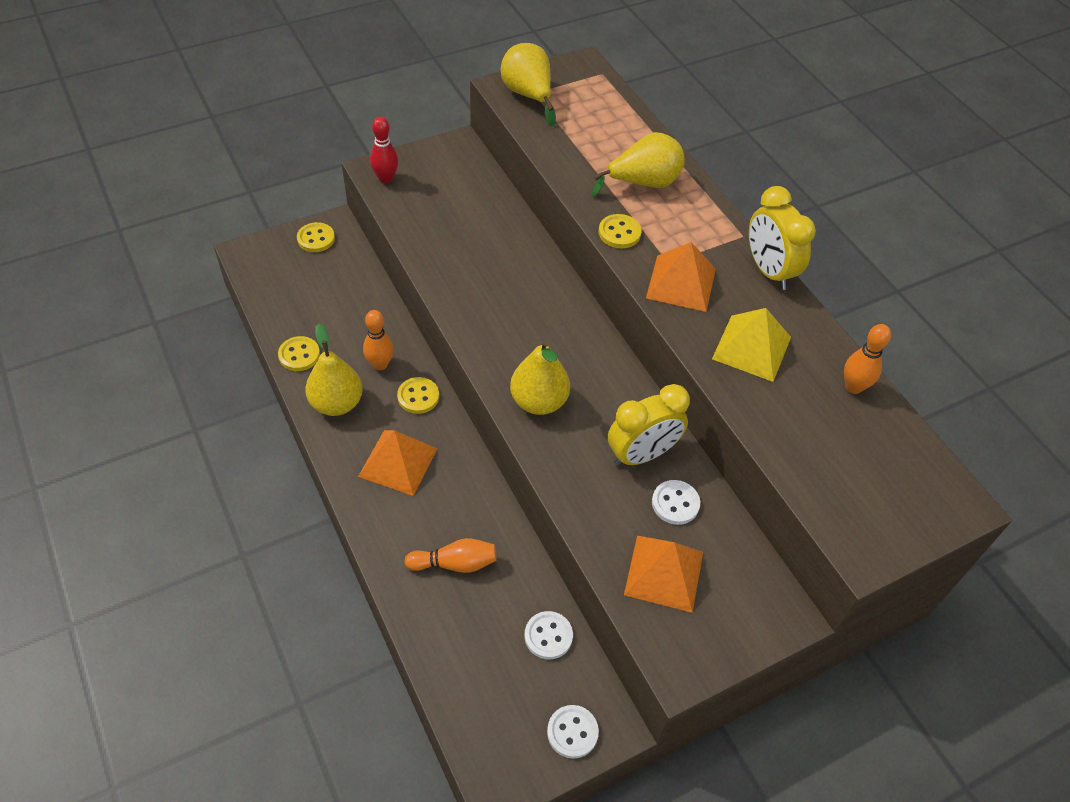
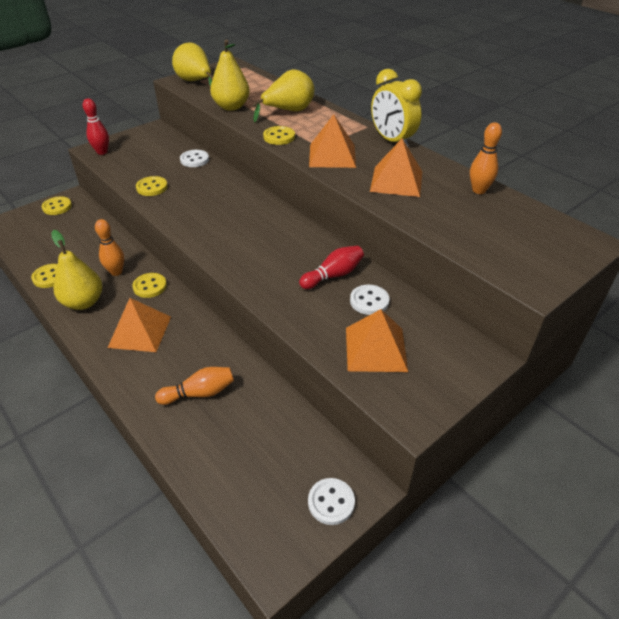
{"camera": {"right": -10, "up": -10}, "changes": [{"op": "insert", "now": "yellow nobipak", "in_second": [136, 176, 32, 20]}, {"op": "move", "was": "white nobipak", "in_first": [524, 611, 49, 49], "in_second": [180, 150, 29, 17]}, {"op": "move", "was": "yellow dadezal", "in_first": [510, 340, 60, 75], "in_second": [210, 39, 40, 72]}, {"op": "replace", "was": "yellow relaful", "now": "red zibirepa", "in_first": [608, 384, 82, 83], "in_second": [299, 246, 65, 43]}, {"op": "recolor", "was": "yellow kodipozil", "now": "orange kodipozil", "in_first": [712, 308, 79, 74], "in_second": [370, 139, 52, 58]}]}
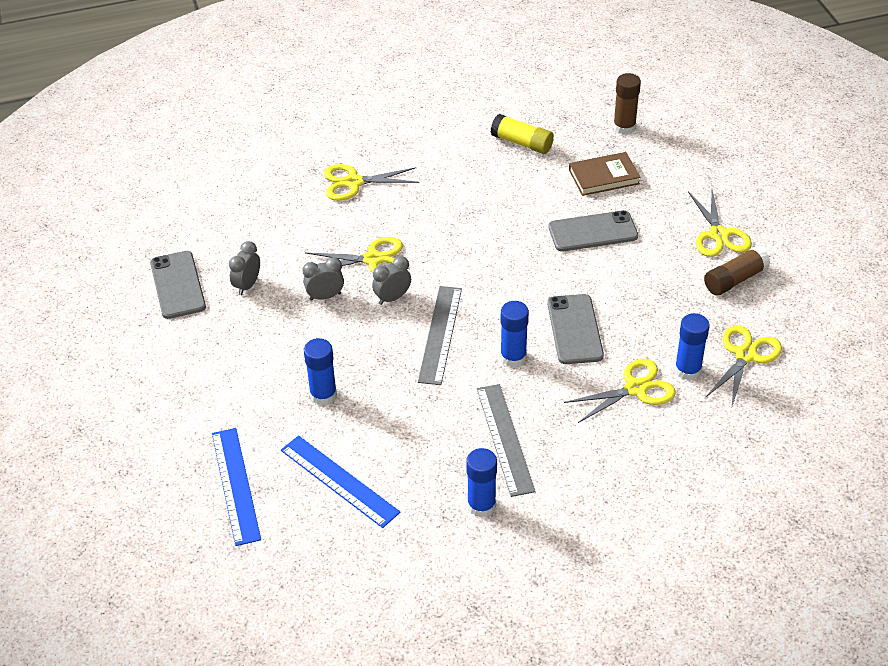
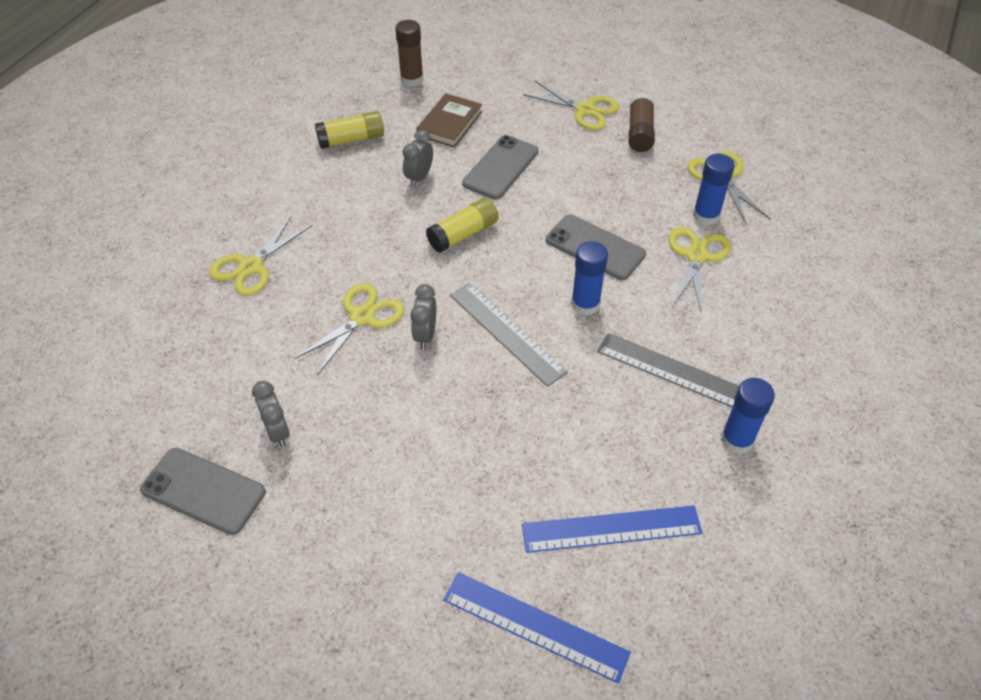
{"camera": {"right": -50, "up": 5}, "changes": [{"op": "move", "was": "grey relaful", "in_first": [302, 257, 42, 44], "in_second": [403, 130, 30, 57]}, {"op": "insert", "now": "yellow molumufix", "in_second": [426, 198, 73, 55]}, {"op": "delete", "was": "blue molumufix", "in_first": [304, 338, 33, 67]}]}
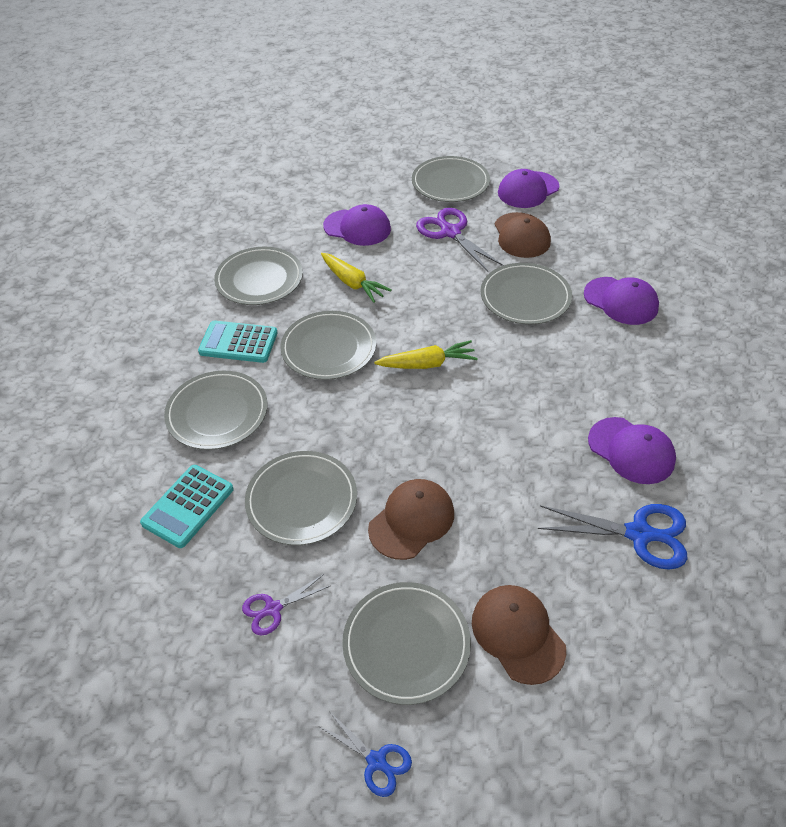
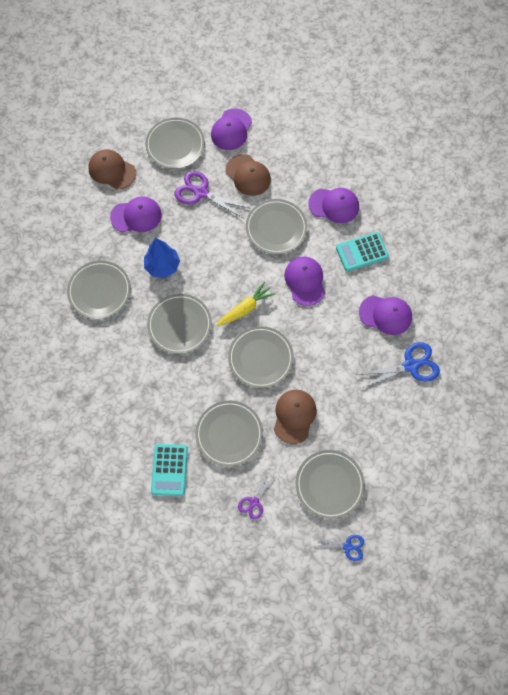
{"camera": {"right": -30, "up": 20}, "changes": [{"op": "move", "was": "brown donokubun", "in_first": [472, 585, 94, 100], "in_second": [88, 149, 48, 40]}, {"op": "replace", "was": "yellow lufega", "now": "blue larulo", "in_first": [321, 253, 71, 50], "in_second": [144, 238, 36, 40]}, {"op": "move", "was": "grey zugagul", "in_first": [164, 371, 104, 79], "in_second": [228, 326, 66, 62]}, {"op": "insert", "now": "purple donokubun", "in_second": [284, 257, 41, 49]}, {"op": "move", "was": "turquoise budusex", "in_first": [198, 320, 80, 43], "in_second": [336, 232, 53, 39]}]}
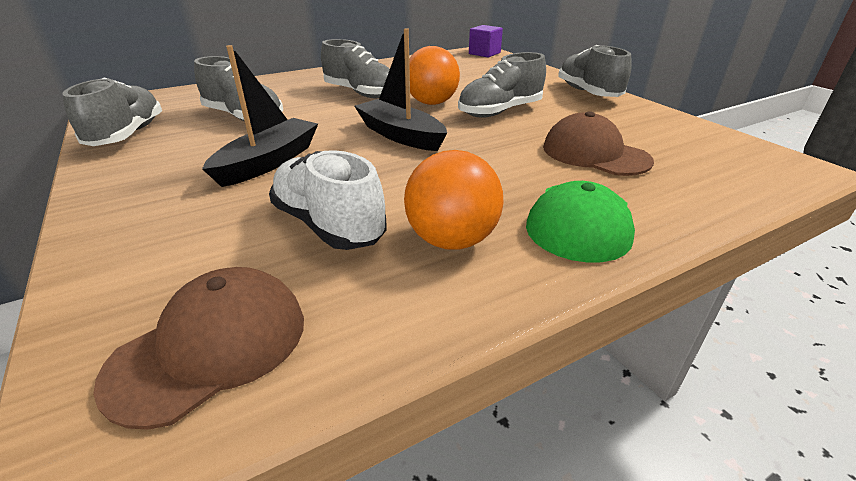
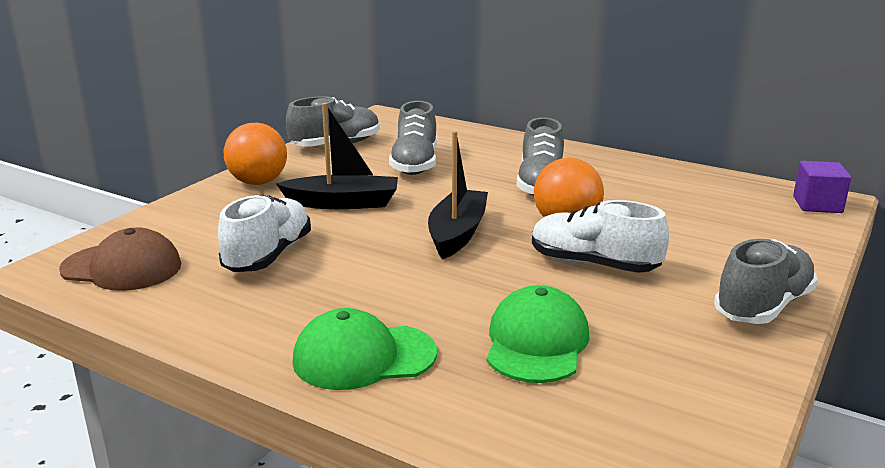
{"camera": {"right": 60, "up": -10}, "changes": [{"op": "move", "was": "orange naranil", "in_first": [404, 150, 100, 100], "in_second": [224, 122, 63, 63]}, {"op": "recolor", "was": "brown donokubun", "now": "green donokubun", "in_first": [543, 111, 111, 65], "in_second": [487, 285, 103, 98]}, {"op": "recolor", "was": "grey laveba", "now": "white laveba", "in_first": [458, 52, 88, 66], "in_second": [532, 200, 137, 73]}]}
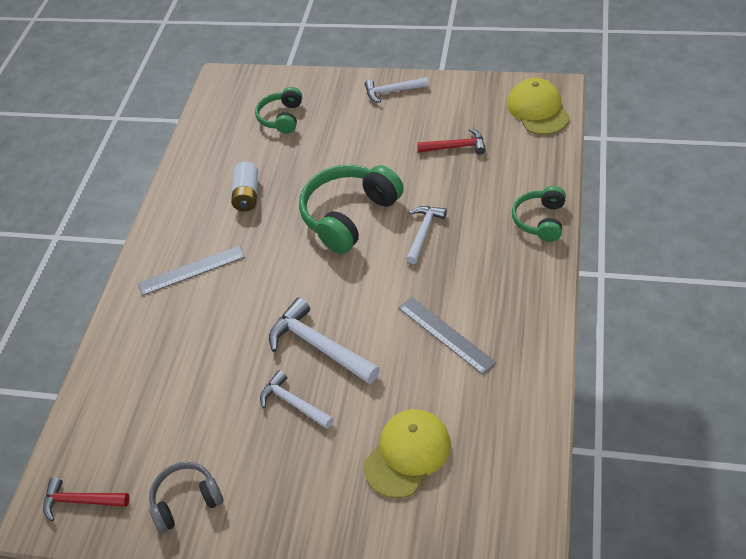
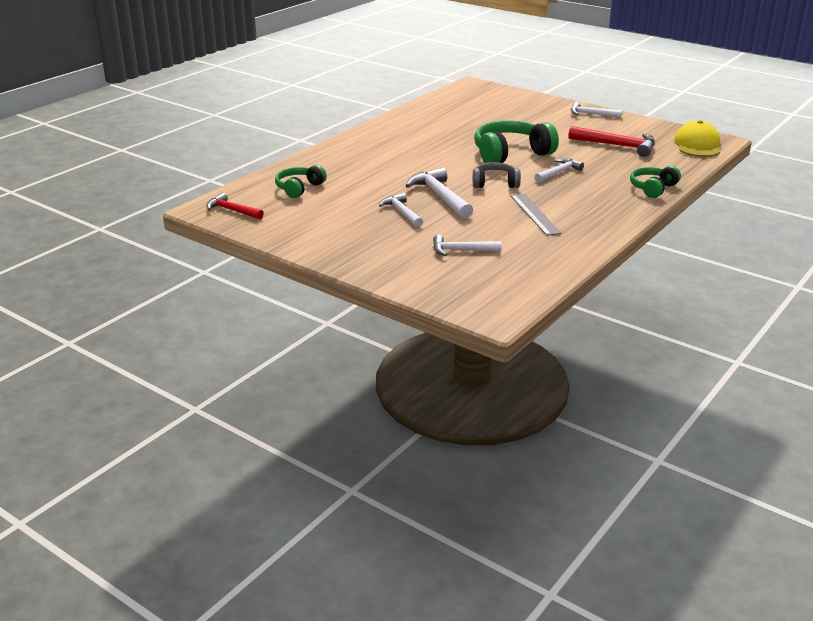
{"camera": {"right": 20, "up": -20}, "changes": [{"op": "move", "was": "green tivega", "in_first": [255, 87, 47, 47], "in_second": [275, 165, 52, 33]}, {"op": "replace", "was": "yellow donokubun", "now": "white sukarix", "in_first": [364, 409, 87, 89], "in_second": [433, 235, 69, 21]}, {"op": "move", "was": "grey tivega", "in_first": [149, 462, 75, 71], "in_second": [473, 162, 48, 26]}, {"op": "resize", "was": "red sukarix", "in_first": [417, 128, 69, 27], "in_second": [569, 126, 86, 31], "ratio": 1.57}, {"op": "delete", "was": "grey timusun", "in_first": [138, 245, 107, 51]}, {"op": "delete", "was": "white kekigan", "in_first": [231, 162, 27, 49]}]}
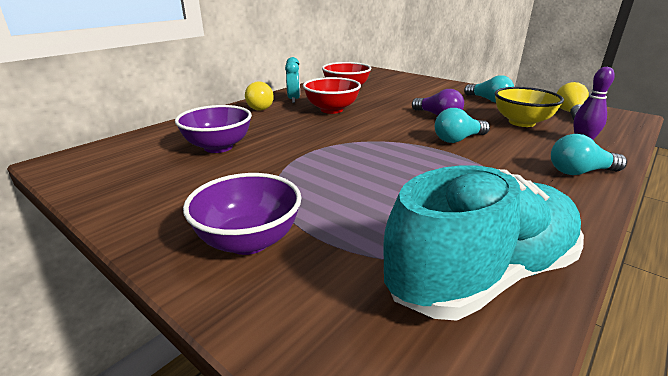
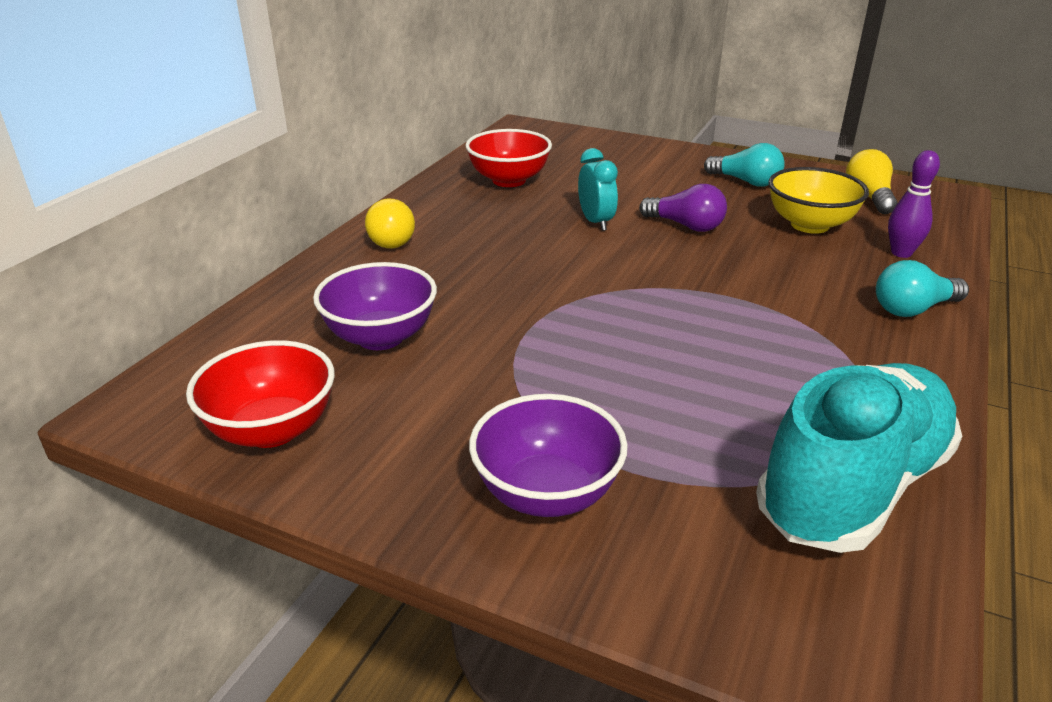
{"camera": {"right": -15, "up": 5}, "changes": [{"op": "move", "was": "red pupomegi", "in_first": [303, 77, 58, 37], "in_second": [186, 340, 149, 108]}, {"op": "move", "was": "turquoise relaful", "in_first": [285, 57, 15, 46], "in_second": [578, 148, 40, 83]}, {"op": "delete", "was": "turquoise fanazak", "in_first": [435, 108, 55, 35]}]}
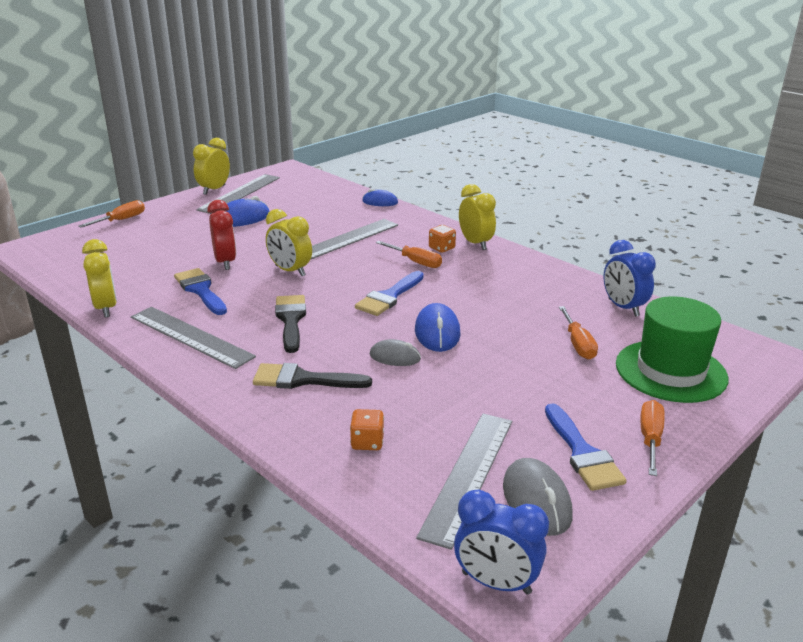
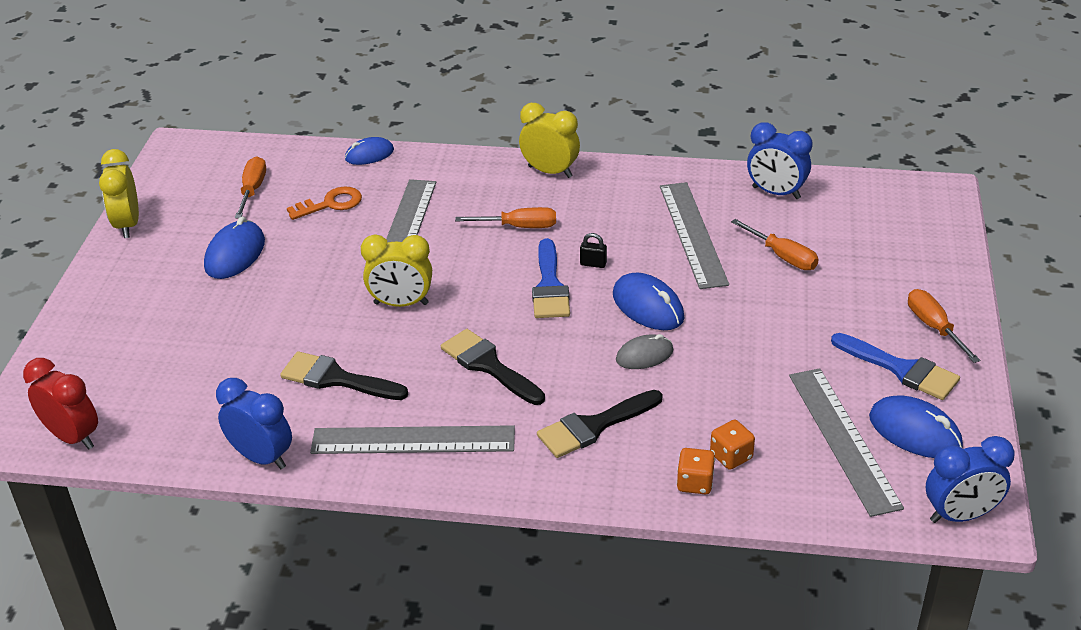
{"camera": {"right": -35, "up": 10}, "changes": [{"op": "move", "was": "red relaful", "in_first": [207, 200, 29, 70], "in_second": [23, 358, 75, 91]}, {"op": "recolor", "was": "yellow relaful", "now": "blue relaful", "in_first": [82, 239, 35, 78], "in_second": [216, 378, 76, 91]}, {"op": "move", "was": "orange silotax", "in_first": [78, 200, 67, 28], "in_second": [235, 156, 31, 62]}, {"op": "recolor", "was": "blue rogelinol", "now": "black rogelinol", "in_first": [174, 268, 53, 47], "in_second": [280, 351, 128, 49]}, {"op": "insert", "now": "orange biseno", "in_second": [287, 186, 75, 34]}, {"op": "insert", "now": "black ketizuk", "in_second": [580, 233, 27, 35]}, {"op": "move", "was": "grey timusun", "in_first": [196, 174, 84, 40], "in_second": [660, 182, 69, 107]}, {"op": "move", "was": "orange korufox", "in_first": [429, 225, 27, 28], "in_second": [677, 448, 38, 46]}, {"op": "recolor", "was": "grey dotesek", "now": "blue dotesek", "in_first": [503, 458, 69, 78], "in_second": [869, 396, 94, 62]}, {"op": "delete", "was": "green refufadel", "in_first": [616, 296, 112, 107]}]}
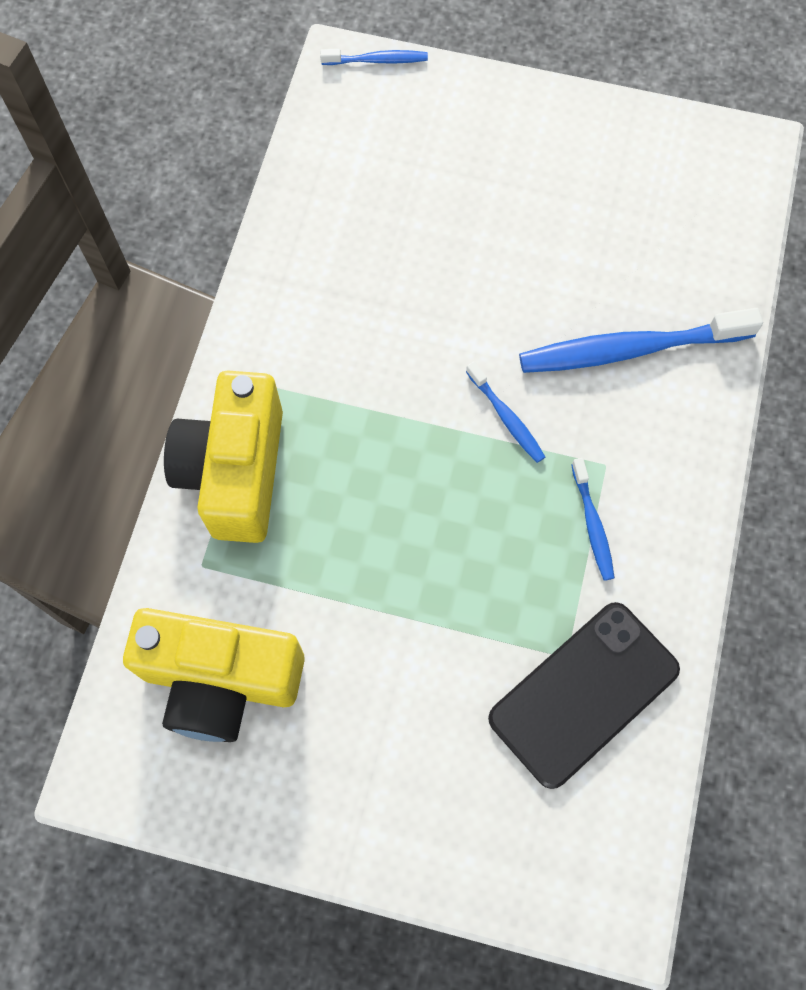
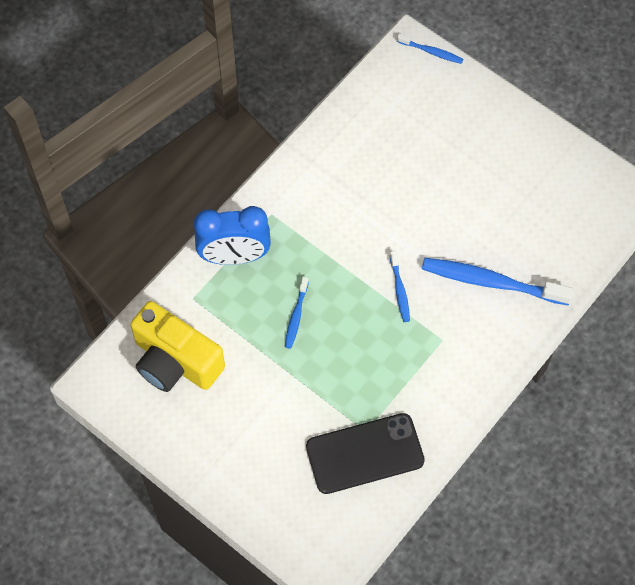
{"camera": {"right": 25, "up": -5}, "changes": [{"op": "replace", "was": "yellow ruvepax", "now": "blue relaful", "in_first": [164, 370, 119, 173], "in_second": [194, 206, 77, 59]}, {"op": "move", "was": "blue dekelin", "in_first": [571, 458, 44, 123], "in_second": [285, 277, 24, 72]}]}
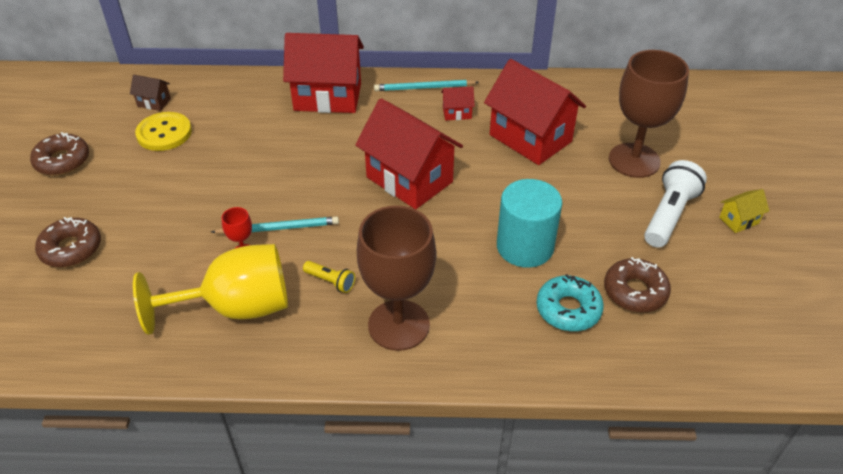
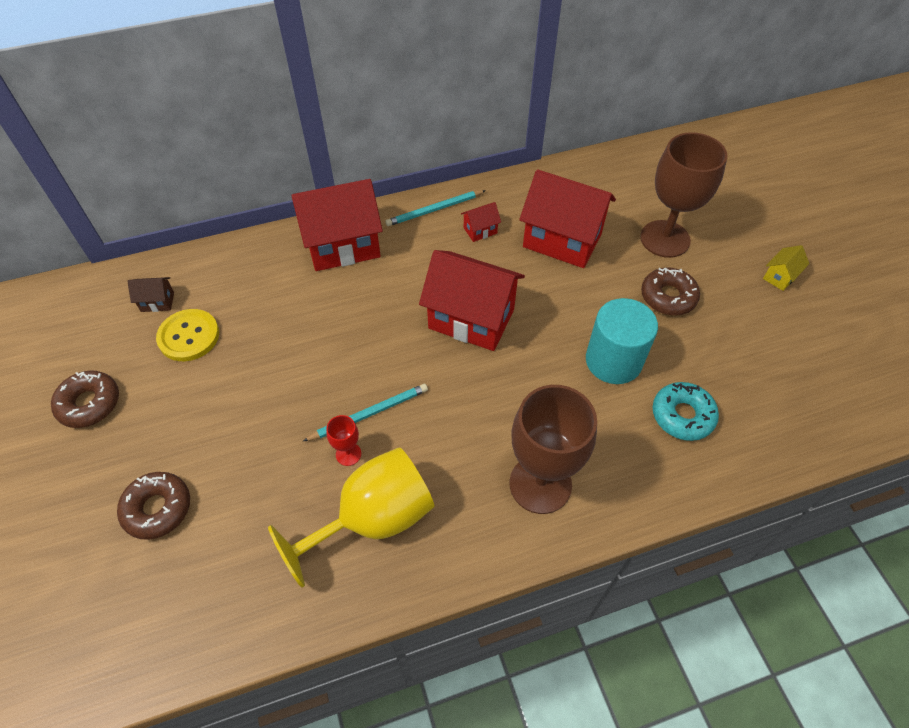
{"camera": {"right": -20, "up": 10}, "changes": [{"op": "move", "was": "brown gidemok", "in_first": [604, 257, 67, 55], "in_second": [641, 267, 59, 48]}, {"op": "delete", "was": "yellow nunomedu", "in_first": [303, 261, 52, 32]}, {"op": "delete", "was": "white nunomedu", "in_first": [644, 160, 63, 87]}]}
